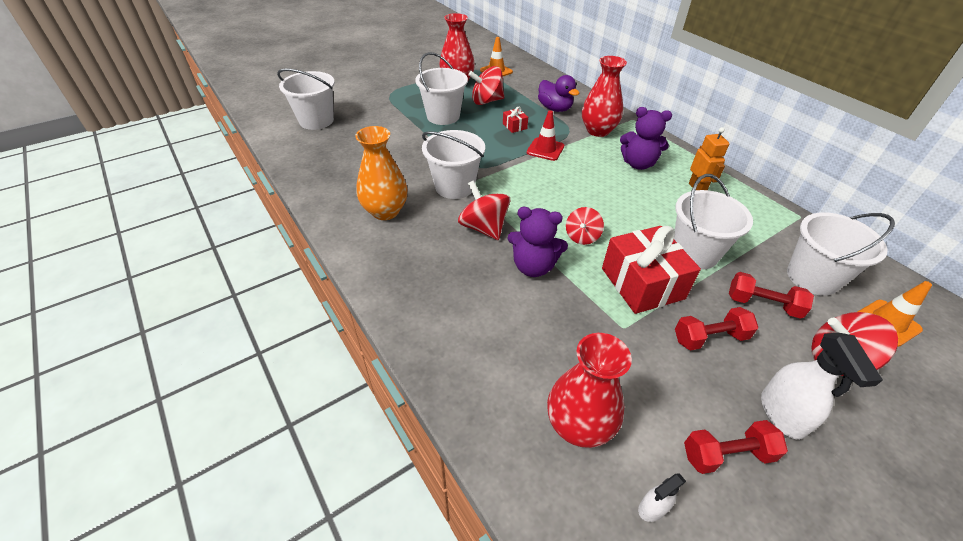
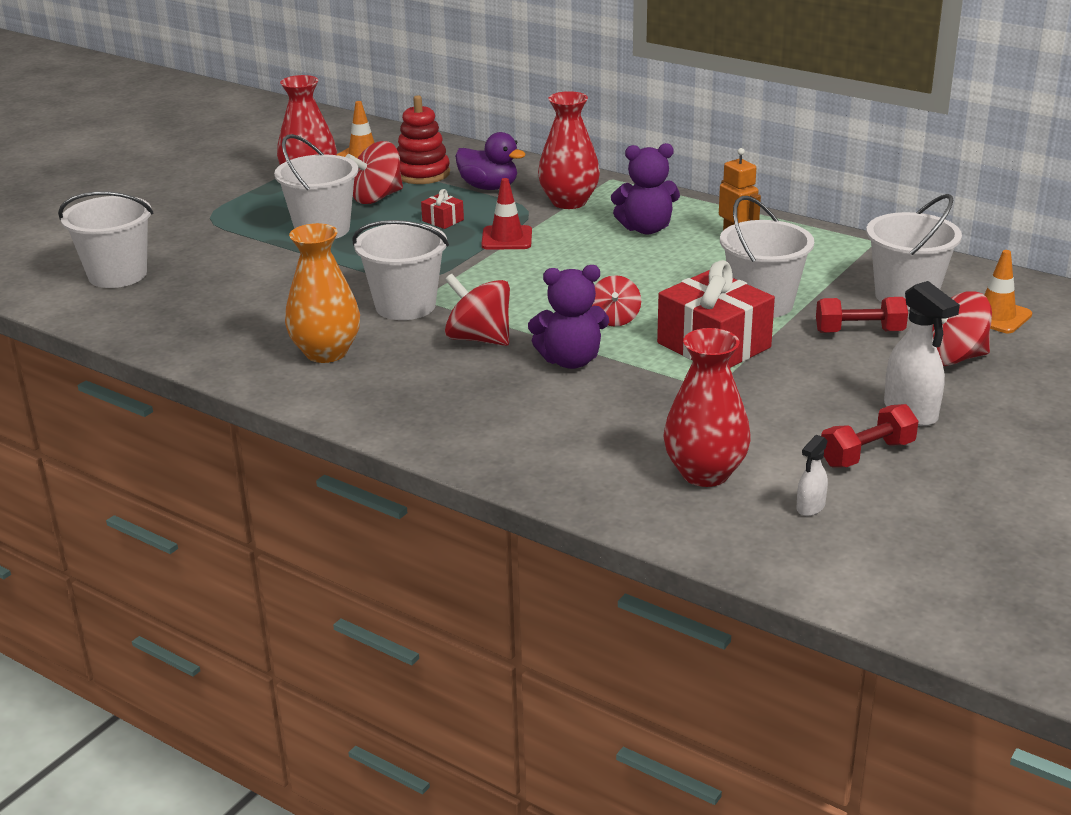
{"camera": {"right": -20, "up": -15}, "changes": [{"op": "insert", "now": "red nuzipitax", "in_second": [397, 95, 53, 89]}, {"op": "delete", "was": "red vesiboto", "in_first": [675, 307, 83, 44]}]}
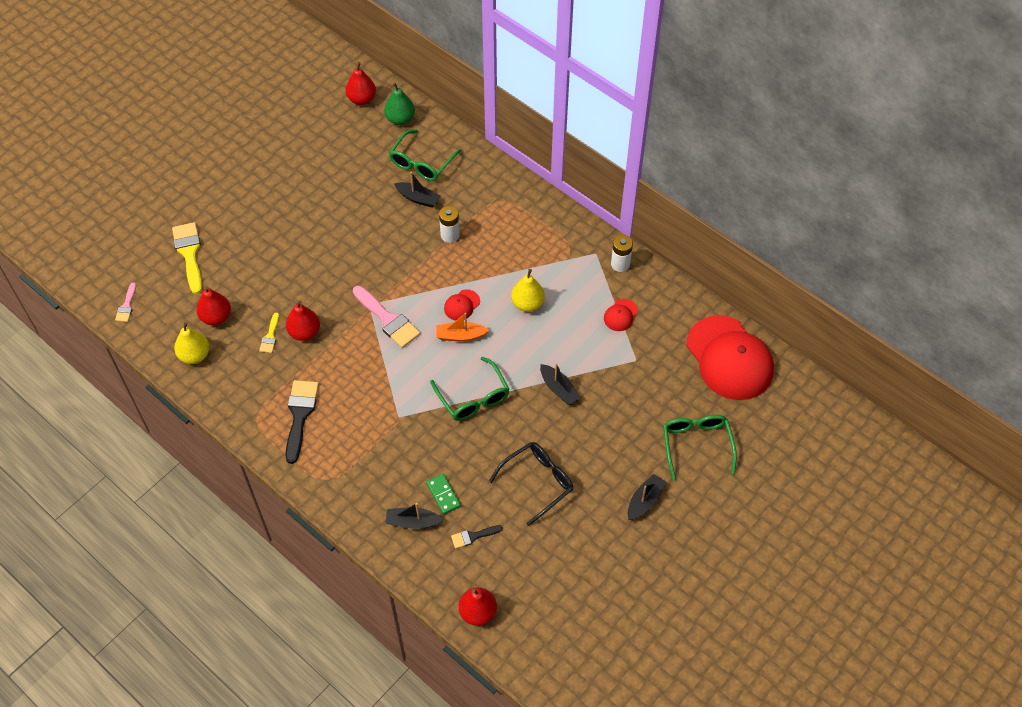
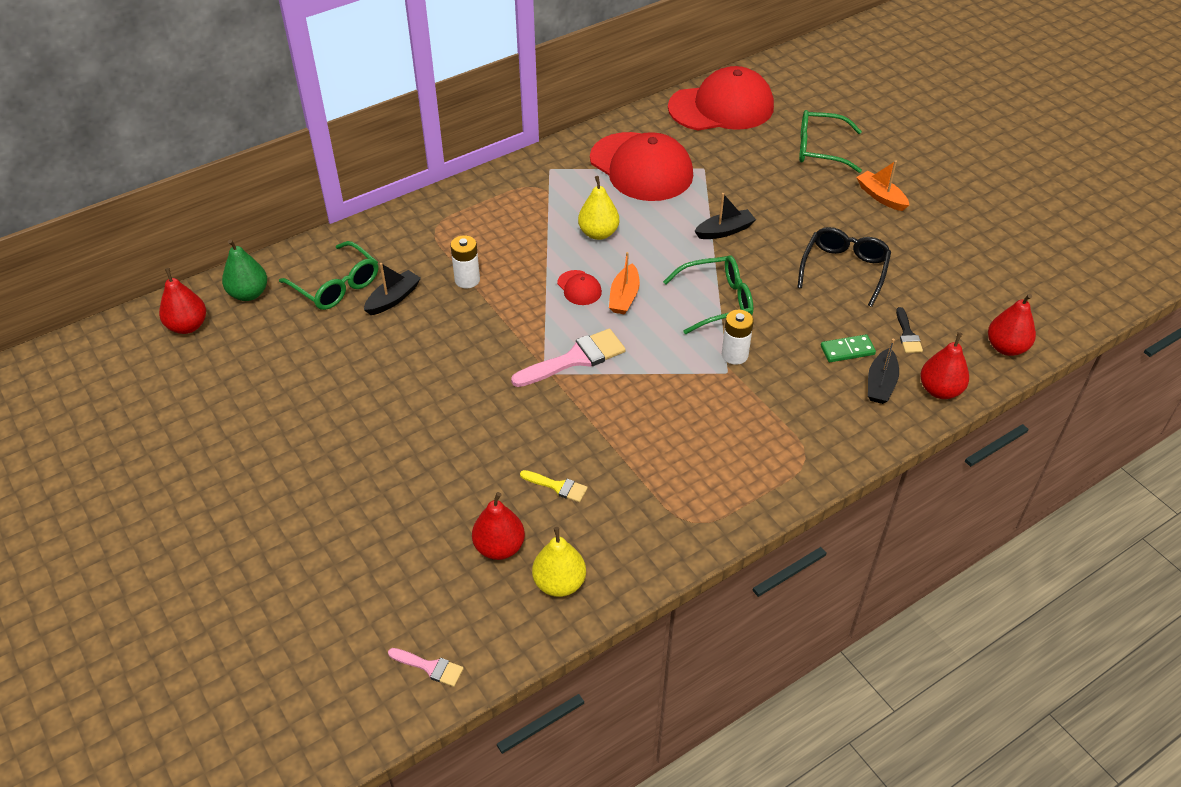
{"camera": {"right": -75, "up": -10}, "changes": [{"op": "resize", "was": "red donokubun", "in_first": [604, 299, 34, 32], "in_second": [590, 132, 103, 69], "ratio": 2.46}, {"op": "move", "was": "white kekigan", "in_first": [611, 235, 22, 37], "in_second": [722, 310, 32, 55]}, {"op": "rotate", "was": "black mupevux", "in_first": [489, 442, 84, 84], "in_second": [797, 227, 94, 80], "clockwise": 45}, {"op": "recolor", "was": "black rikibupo", "now": "orange rikibupo", "in_first": [628, 474, 38, 46], "in_second": [856, 160, 53, 51]}, {"op": "move", "was": "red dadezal", "in_first": [286, 301, 34, 40], "in_second": [920, 332, 49, 67]}, {"op": "delete", "was": "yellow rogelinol", "in_first": [172, 222, 30, 72]}, {"op": "delete", "was": "black rogelinol", "in_first": [285, 380, 34, 84]}]}
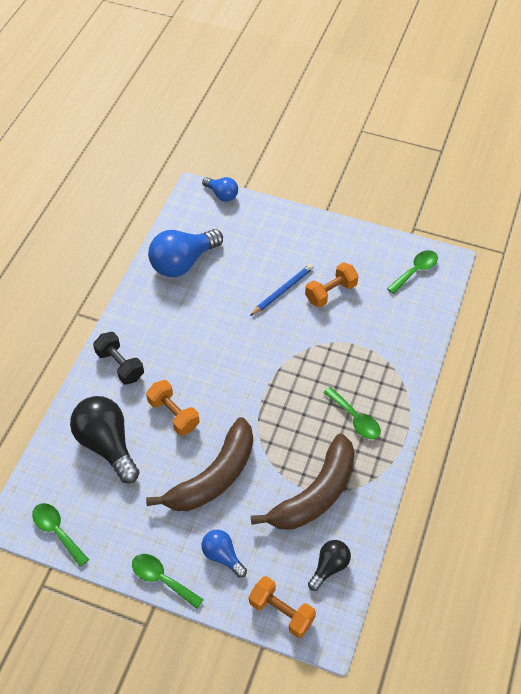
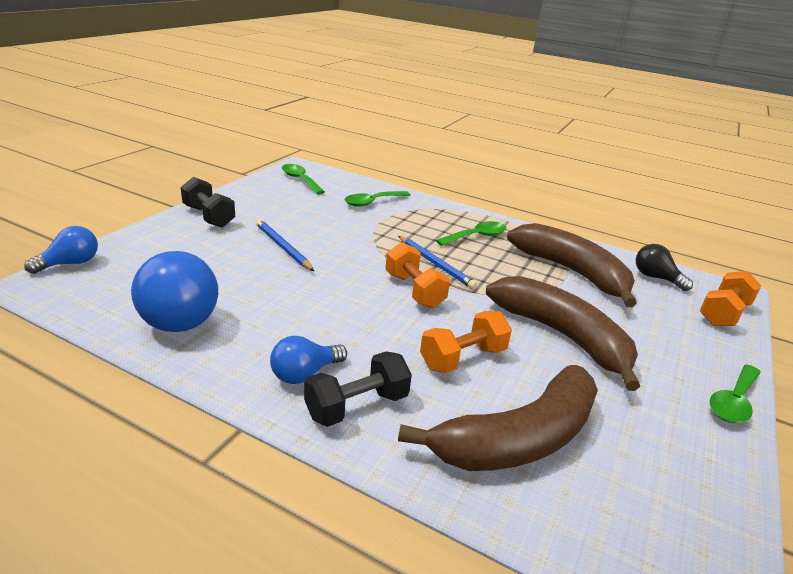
{"camera": {"right": -85, "up": -25}, "changes": [{"op": "insert", "now": "black vesiboto", "in_second": [181, 177, 54, 51]}, {"op": "move", "was": "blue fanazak", "in_first": [201, 530, 46, 48], "in_second": [270, 336, 77, 48]}, {"op": "move", "was": "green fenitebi", "in_first": [32, 503, 57, 64], "in_second": [345, 191, 66, 16]}, {"op": "move", "was": "orange vesiboto", "in_first": [305, 262, 54, 45], "in_second": [385, 242, 65, 66]}, {"op": "insert", "now": "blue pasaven", "in_second": [398, 236, 80, 53]}, {"op": "replace", "was": "black fanazak", "now": "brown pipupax", "in_first": [70, 396, 70, 87], "in_second": [398, 365, 200, 106]}]}
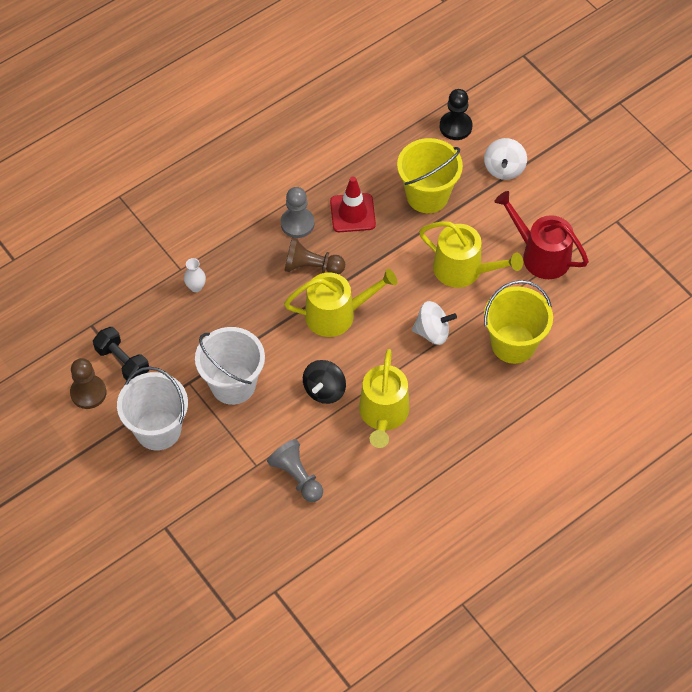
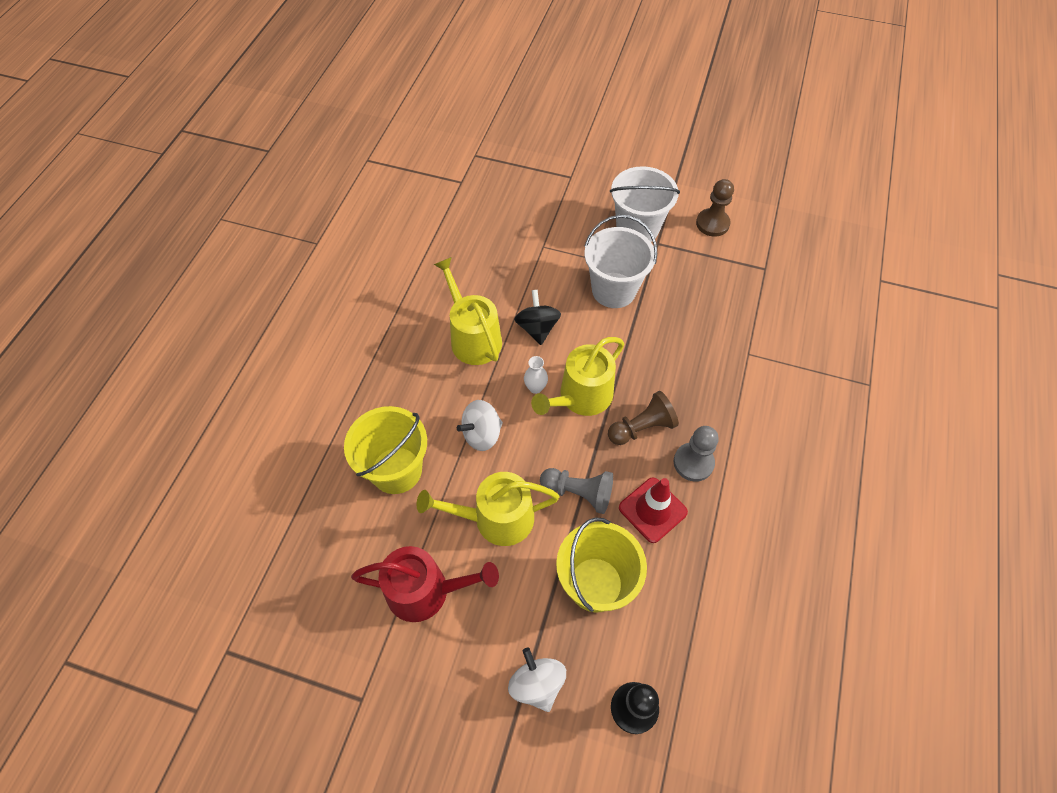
{"camera": {"right": 145, "up": 0}, "changes": [{"op": "move", "was": "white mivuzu", "in_first": [184, 258, 22, 34], "in_second": [524, 356, 24, 38]}, {"op": "move", "was": "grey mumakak", "in_first": [267, 439, 56, 63], "in_second": [540, 468, 73, 46]}, {"op": "delete", "was": "black vesiboto", "in_first": [93, 327, 56, 54]}]}
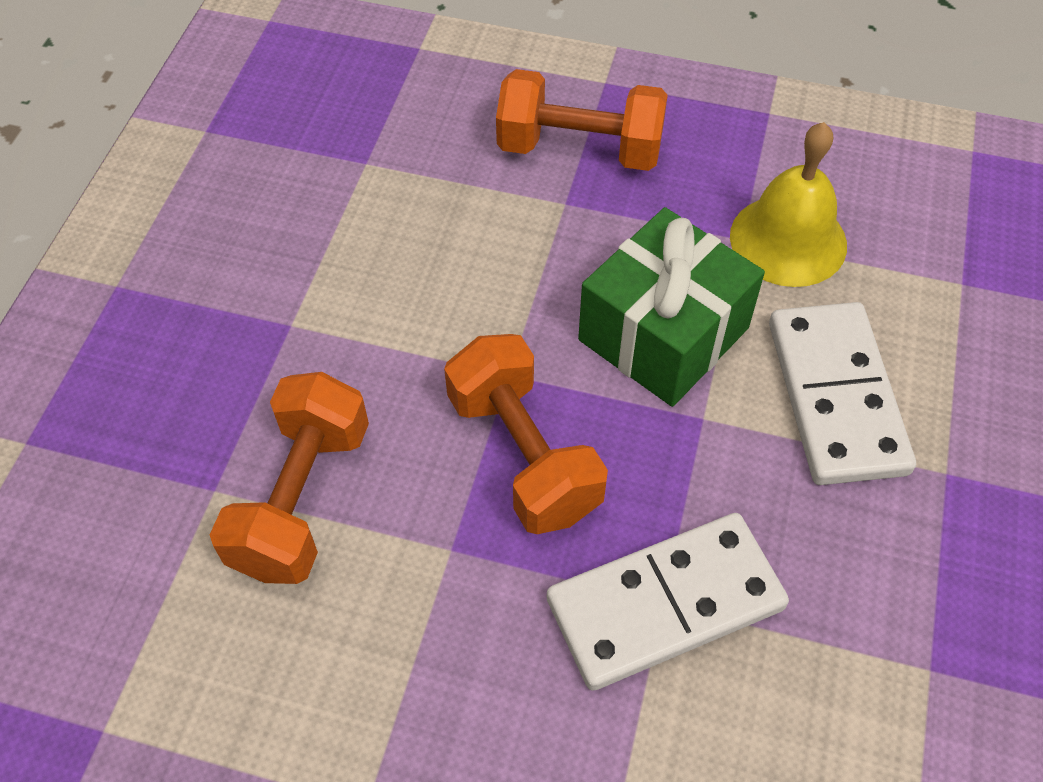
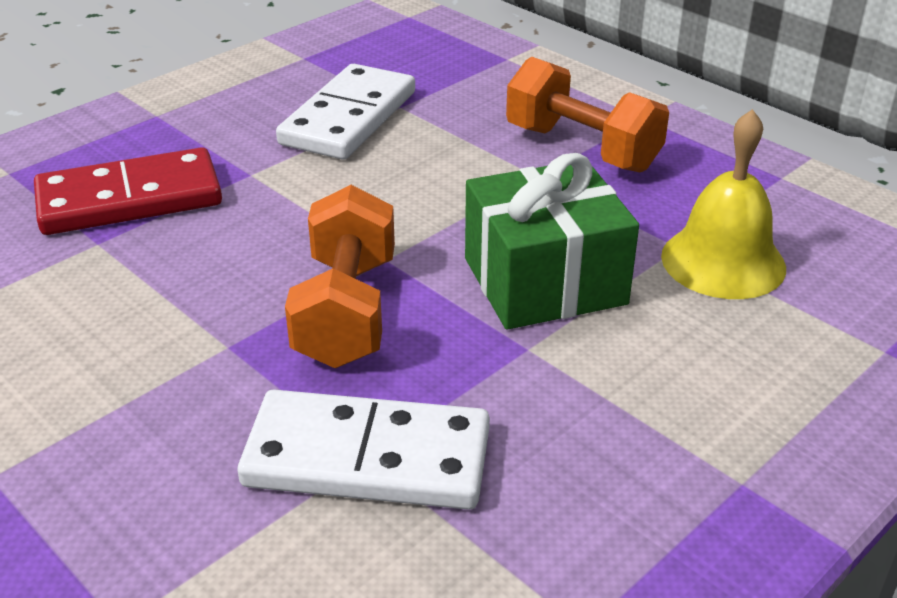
{"camera": {"right": 30, "up": -20}, "changes": [{"op": "insert", "now": "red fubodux", "in_second": [34, 147, 188, 88]}, {"op": "move", "was": "white fubodux", "in_first": [769, 302, 147, 183], "in_second": [276, 64, 139, 96]}, {"op": "delete", "was": "orange vesiboto", "in_first": [210, 372, 159, 212]}]}
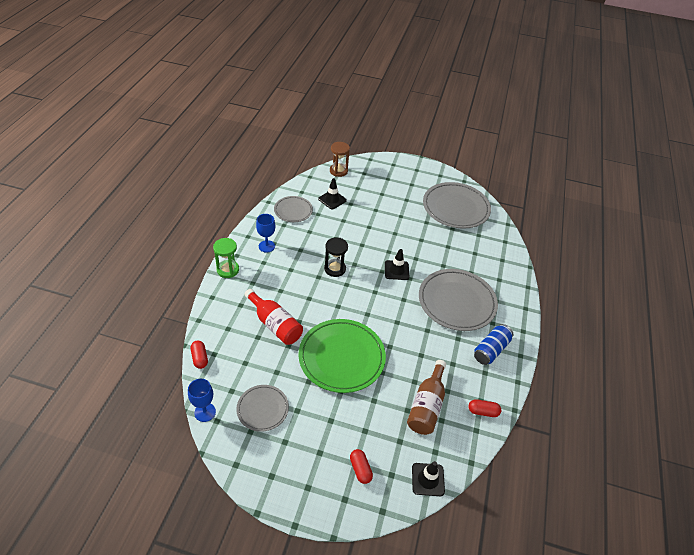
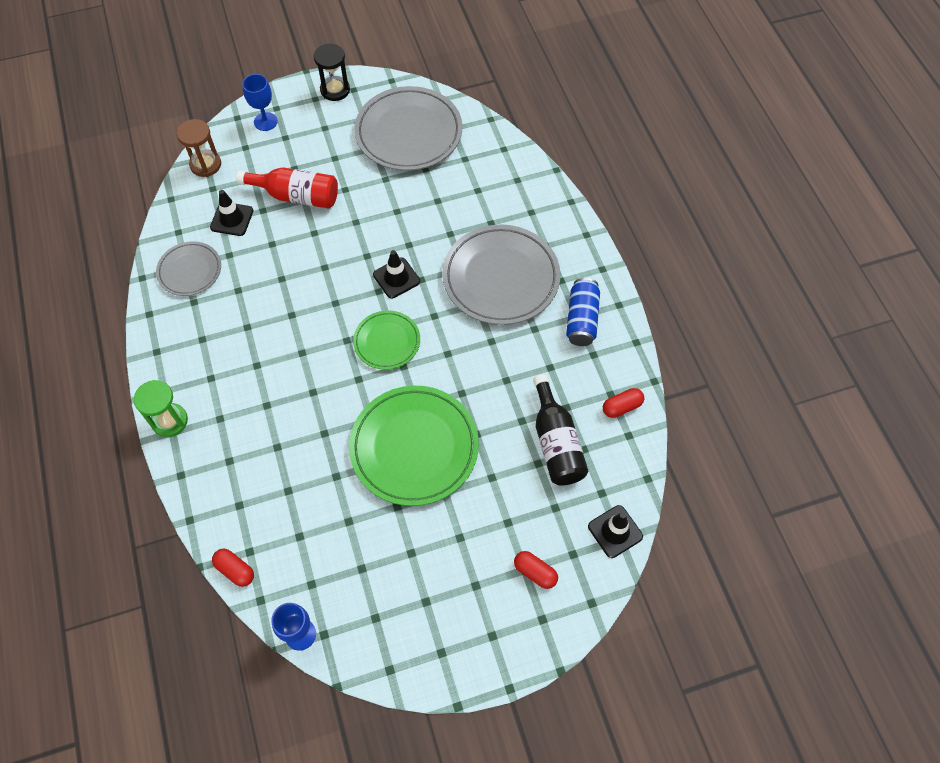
{"camera": {"right": -30, "up": 15}, "changes": [{"op": "move", "was": "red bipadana", "in_first": [244, 289, 59, 56], "in_second": [236, 167, 102, 42]}, {"op": "move", "was": "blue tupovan", "in_first": [256, 214, 19, 39], "in_second": [242, 74, 36, 57]}, {"op": "move", "was": "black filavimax", "in_first": [324, 237, 24, 40], "in_second": [314, 44, 36, 57]}, {"op": "insert", "now": "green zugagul", "in_second": [353, 311, 67, 59]}, {"op": "recolor", "was": "brown bipadana", "now": "black bipadana", "in_first": [407, 360, 39, 75], "in_second": [533, 374, 55, 112]}, {"op": "delete", "was": "grey zugagul", "in_first": [236, 385, 53, 47]}]}
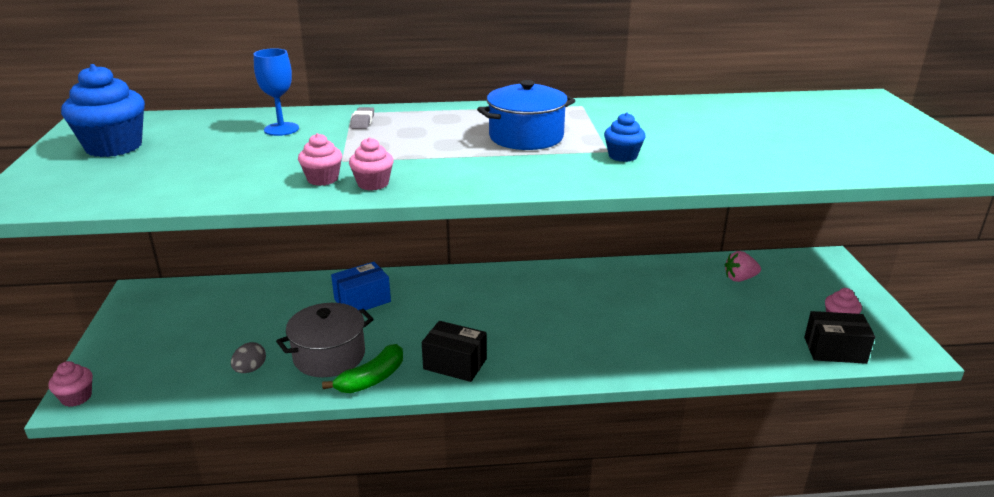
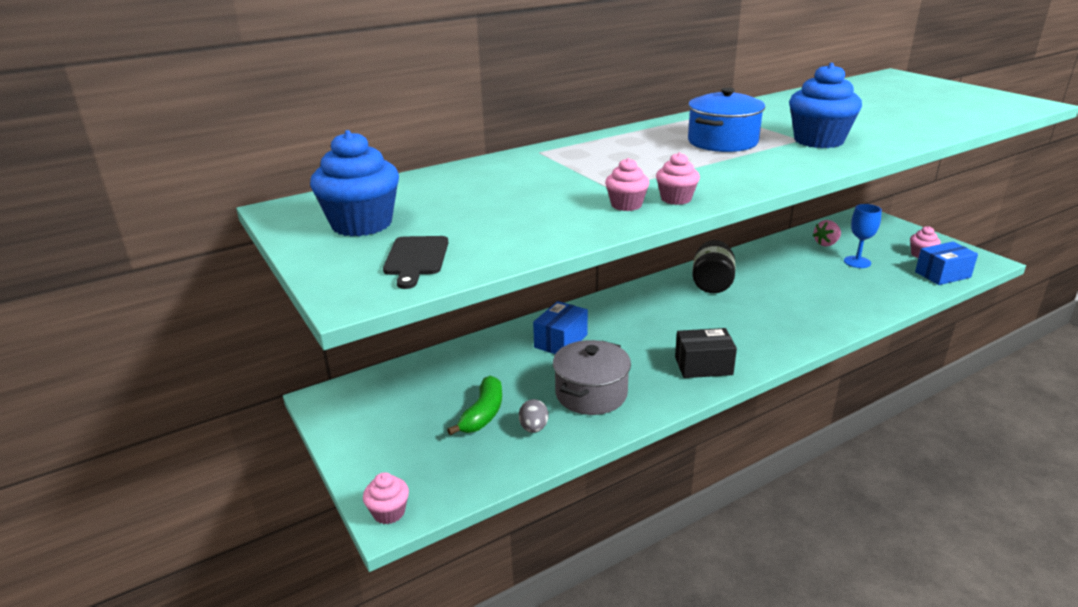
{"camera": {"right": -25, "up": 0}, "changes": [{"op": "insert", "now": "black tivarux", "in_second": [383, 236, 65, 53]}, {"op": "move", "was": "green pipupax", "in_first": [322, 344, 81, 49], "in_second": [447, 375, 55, 60]}, {"op": "insert", "now": "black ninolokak", "in_second": [692, 240, 43, 53]}, {"op": "resize", "was": "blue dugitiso", "in_first": [604, 113, 42, 49], "in_second": [789, 63, 73, 85], "ratio": 1.89}, {"op": "move", "was": "blue tupovan", "in_first": [253, 48, 46, 88], "in_second": [844, 204, 38, 64]}, {"op": "recolor", "was": "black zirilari", "now": "blue zirilari", "in_first": [804, 311, 71, 53], "in_second": [915, 242, 63, 43]}, {"op": "delete", "was": "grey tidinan", "in_first": [350, 107, 24, 22]}]}
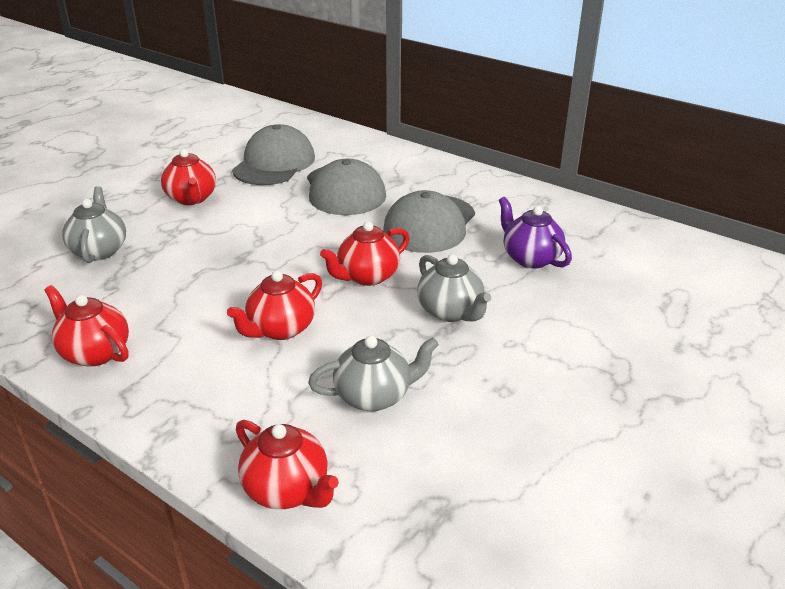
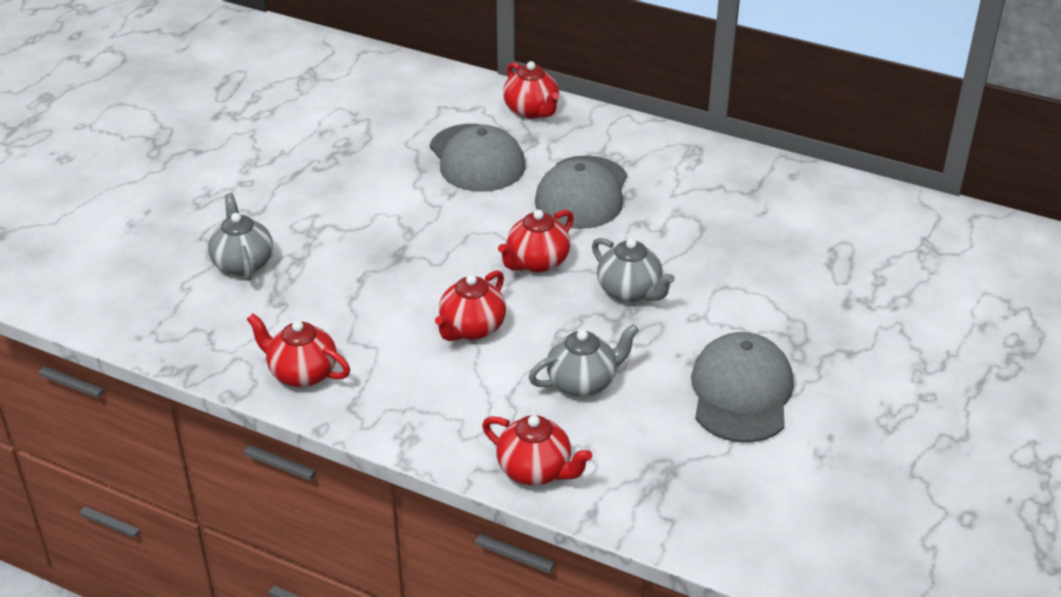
{"camera": {"right": -10, "up": 5}, "changes": [{"op": "move", "was": "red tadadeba", "in_first": [161, 149, 55, 56], "in_second": [503, 61, 56, 58]}, {"op": "move", "was": "grey donokubun", "in_first": [232, 124, 83, 61], "in_second": [691, 332, 103, 110]}, {"op": "delete", "was": "purple tadadeba", "in_first": [499, 197, 73, 72]}]}
